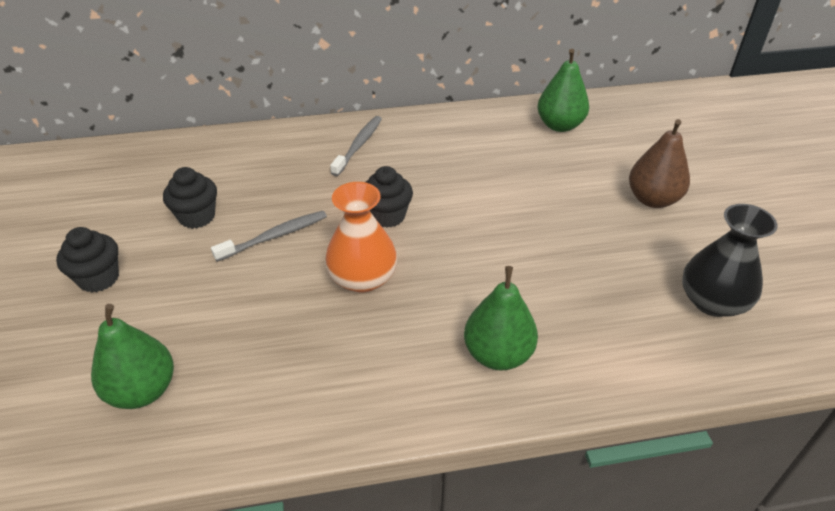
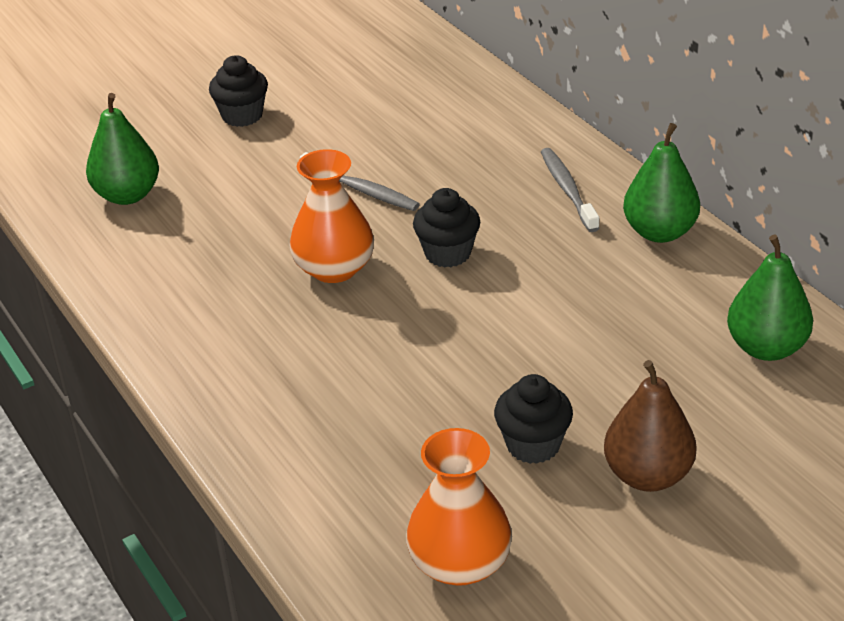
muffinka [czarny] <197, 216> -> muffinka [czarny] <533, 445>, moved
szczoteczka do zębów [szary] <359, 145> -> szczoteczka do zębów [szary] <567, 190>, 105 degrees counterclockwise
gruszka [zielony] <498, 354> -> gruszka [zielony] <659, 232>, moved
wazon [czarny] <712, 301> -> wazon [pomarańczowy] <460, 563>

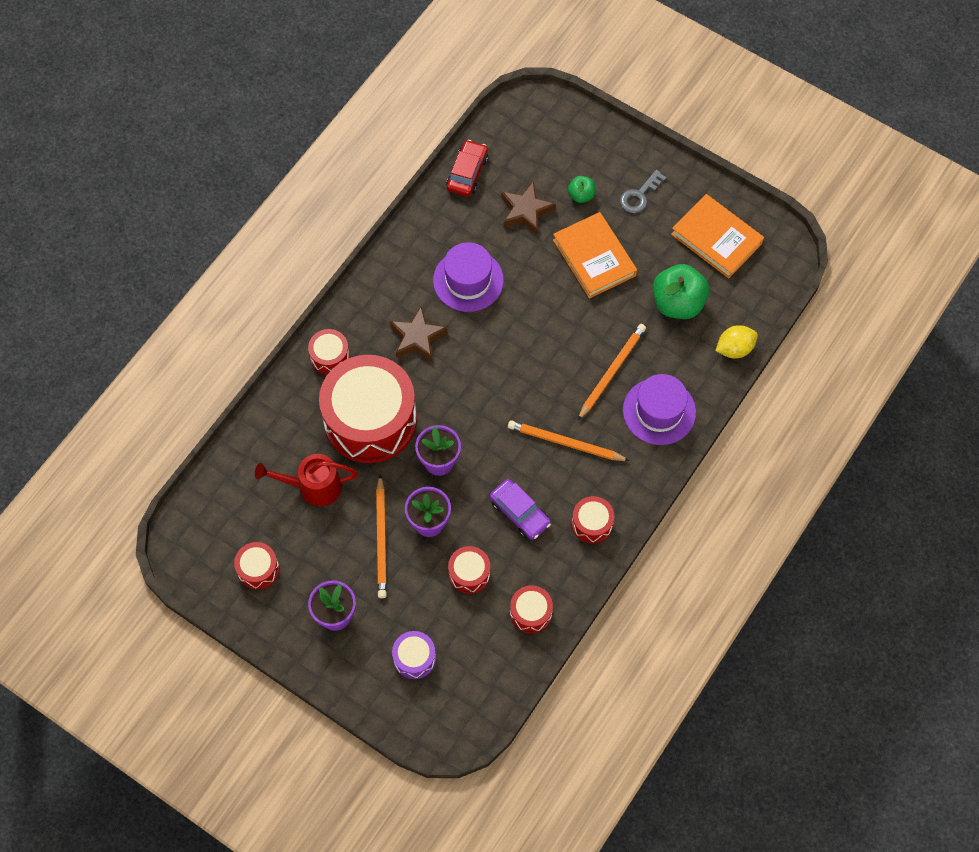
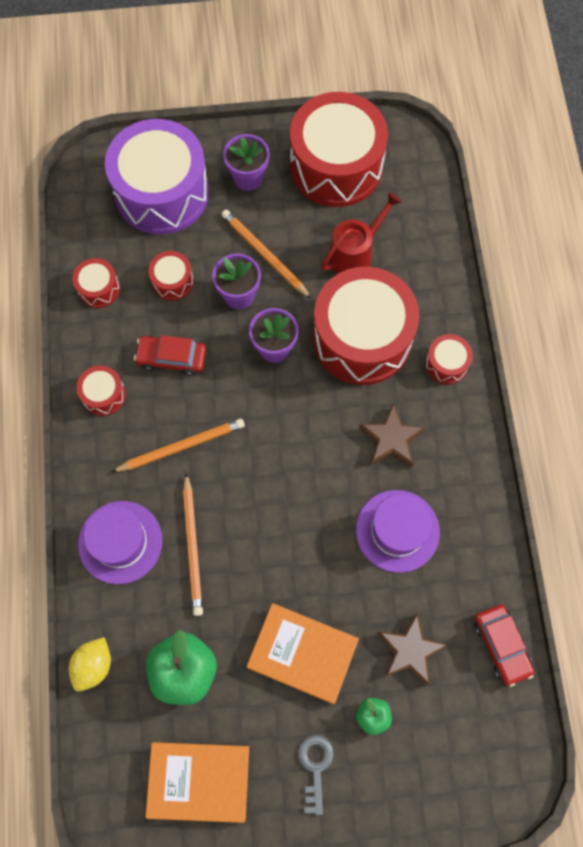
bęben [czerwony] <258, 569> -> bęben [czerwony] <336, 166>, x2.32
bęben [fioletowy] <414, 658> -> bęben [fioletowy] <162, 192>, x2.32
samochód [fioletowy] <520, 512> -> samochód [czerwony] <172, 358>

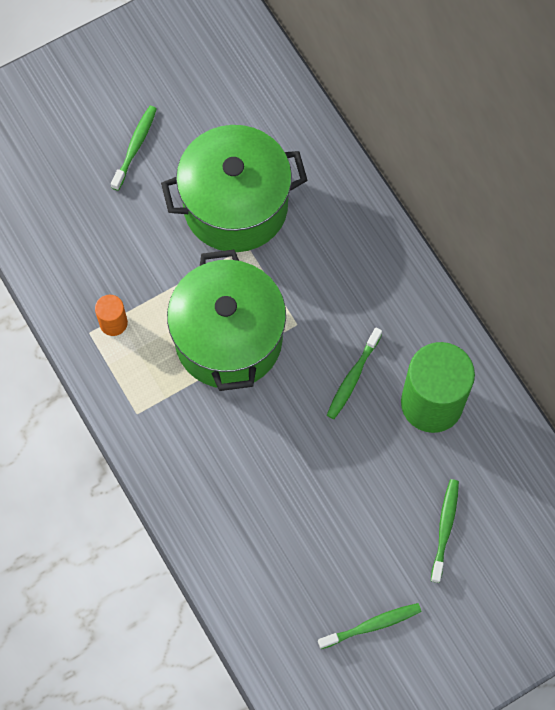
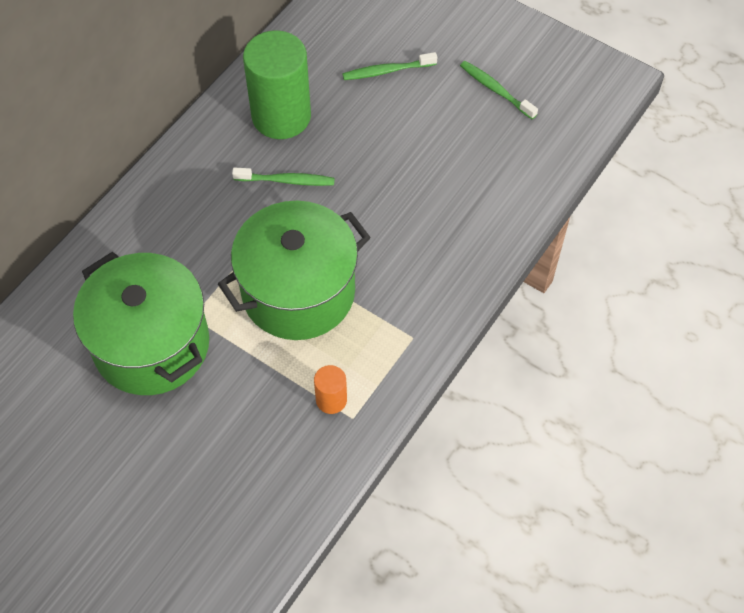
szczoteczka do zębów [zielony] <135, 147> -> none

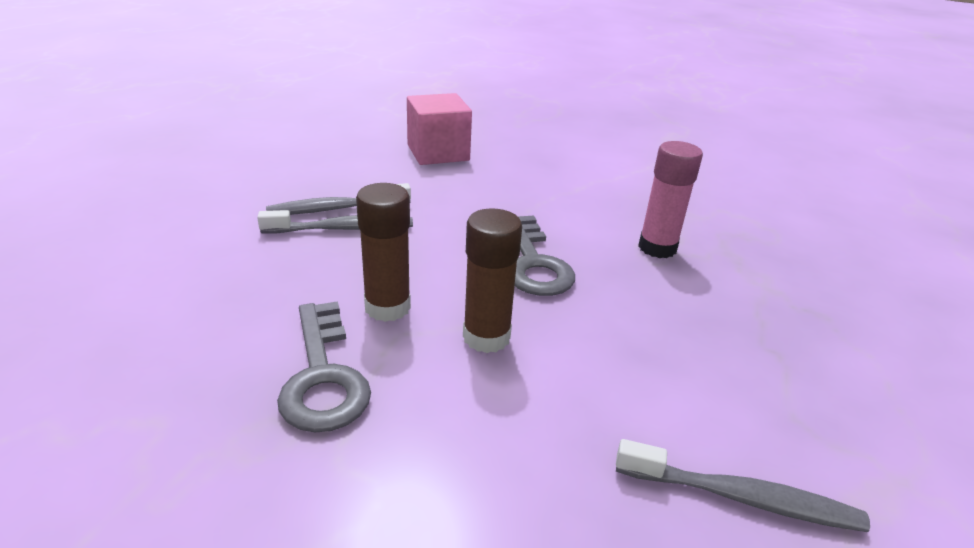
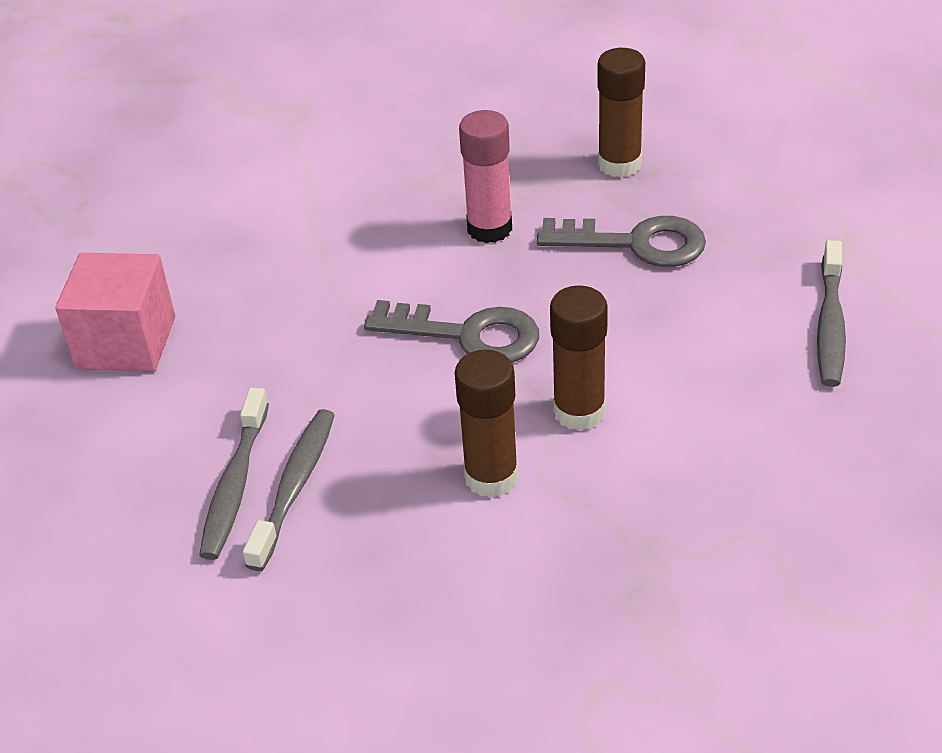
klucz [szary] <323, 376> -> klucz [szary] <635, 243>, moved
szczoteczka do zębów [szary] <742, 497> -> szczoteczka do zębów [szary] <830, 325>, 150 degrees clockwise
none -> klej w sztyfcie [brązowy] <619, 164>

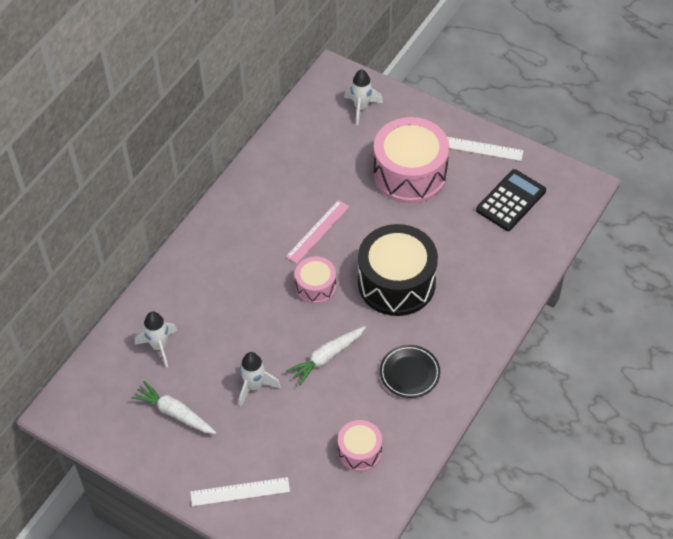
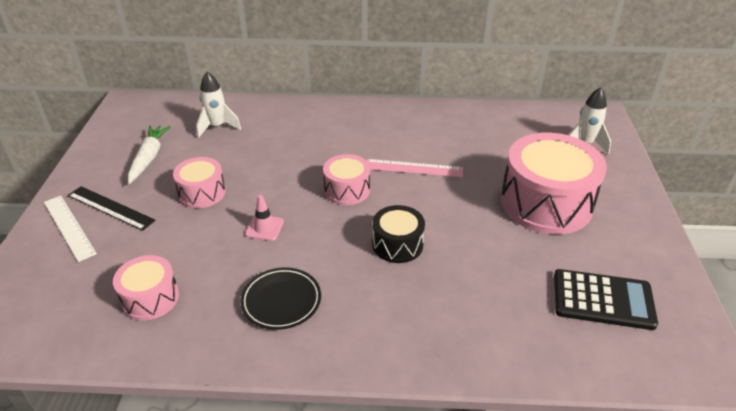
rakieta [biały] <254, 386> -> bęben [różowy] <202, 193>
marchewka [biały] <327, 357> -> pachołek [różowy] <264, 228>
bęben [czarny] <396, 283> -> bęben [czarny] <397, 244>, x0.52
linijka [biały] <480, 148> -> none
none -> linijka [czarny] <110, 208>

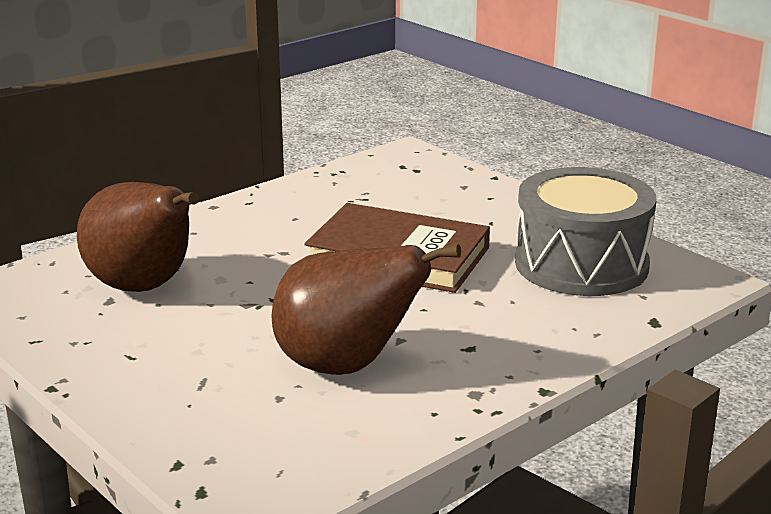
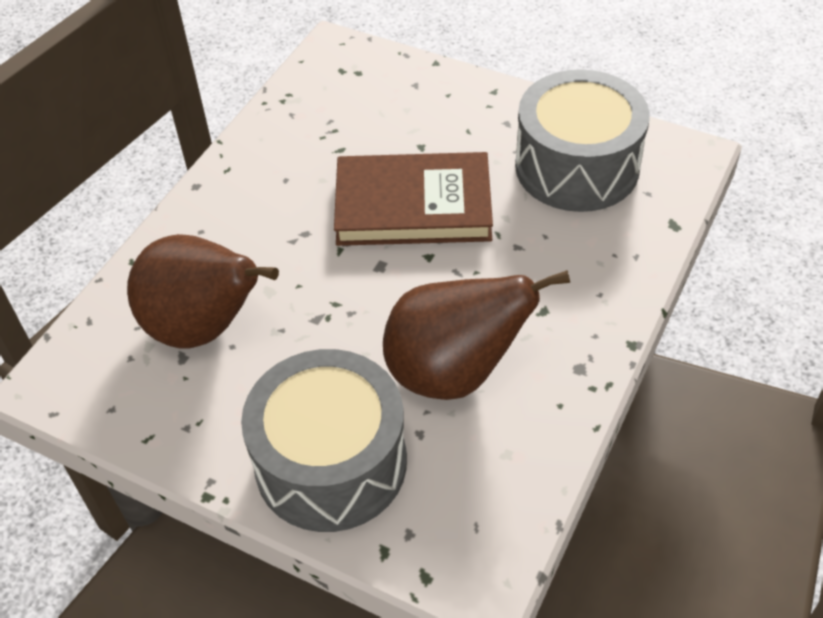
none -> bęben [szary] <331, 463>

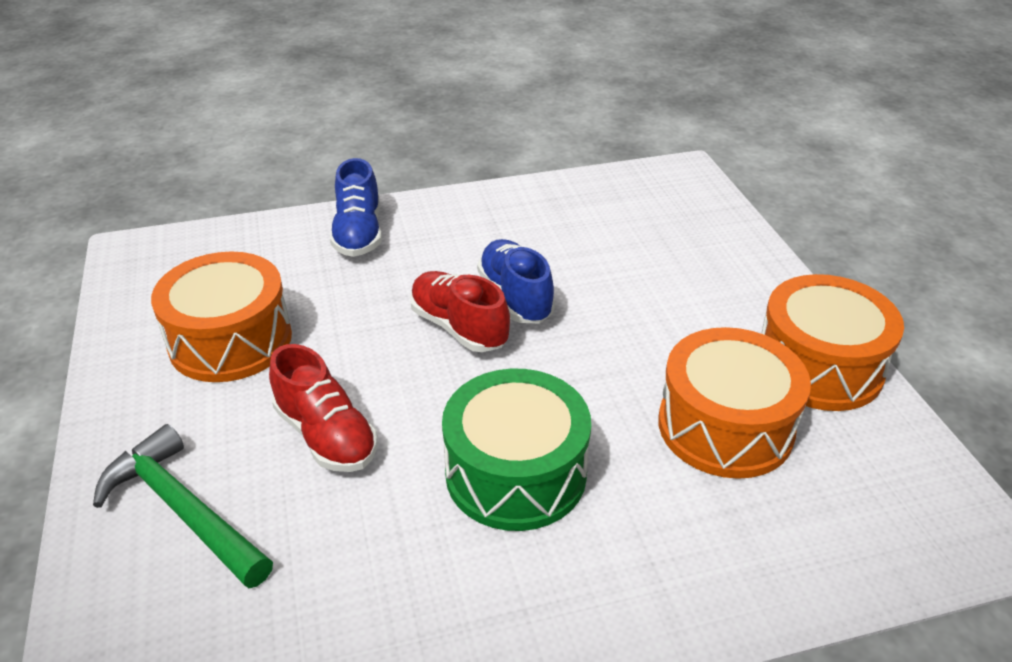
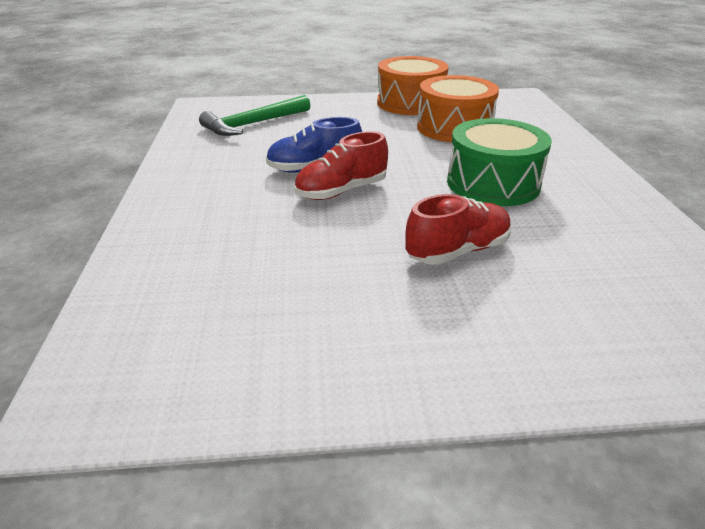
młotek [zielony] <183, 510> -> młotek [zielony] <253, 124>, moved
bęben [pomarańczowy] <230, 340> -> none
but [niebieski] <359, 234> -> none

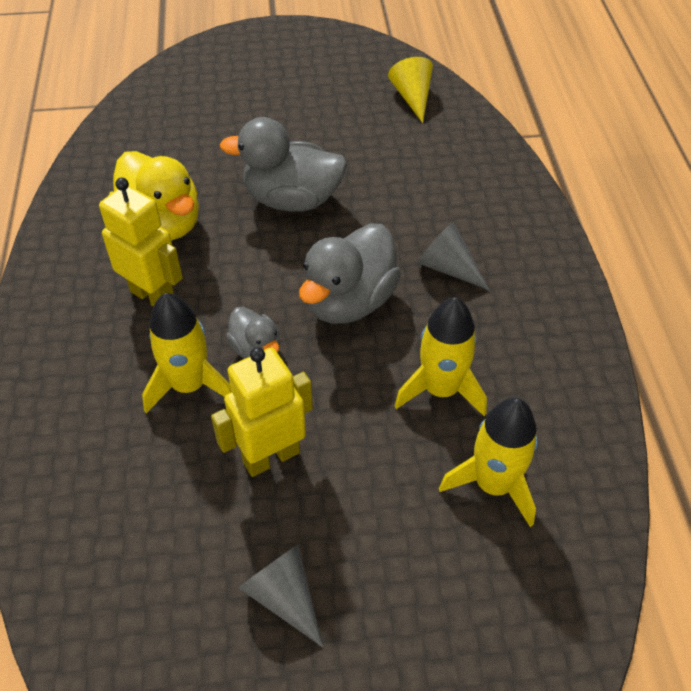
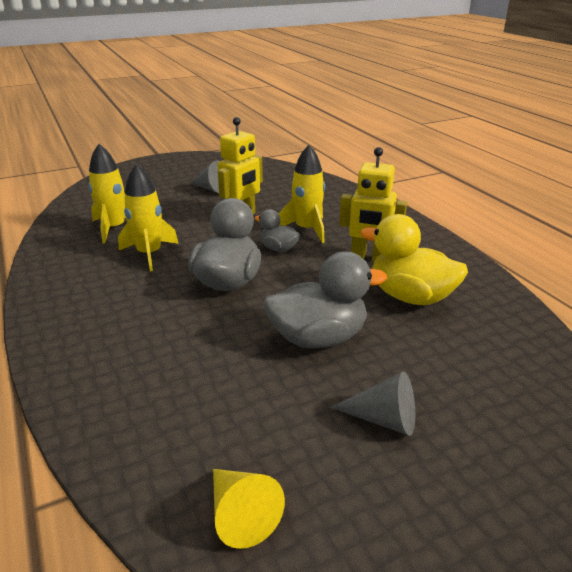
stożek [szary] <447, 267> -> stożek [szary] <383, 419>, moved

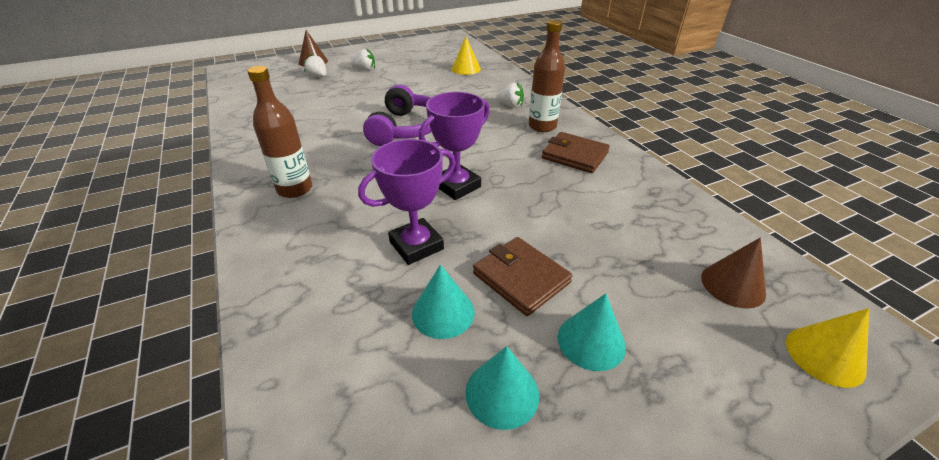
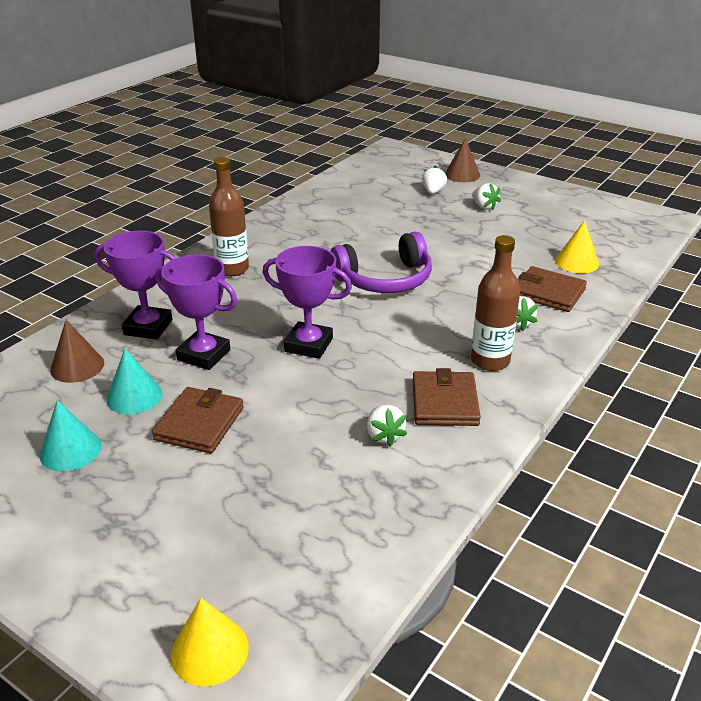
stożek [turkusowy] <591, 341> -> none
stożek [brązowy] <732, 285> -> stożek [brązowy] <77, 366>, moved
none -> puchar [fioletowy] <148, 327>
none -> truskawka [biały] <384, 435>
none -> portfel [brązowy] <548, 293>

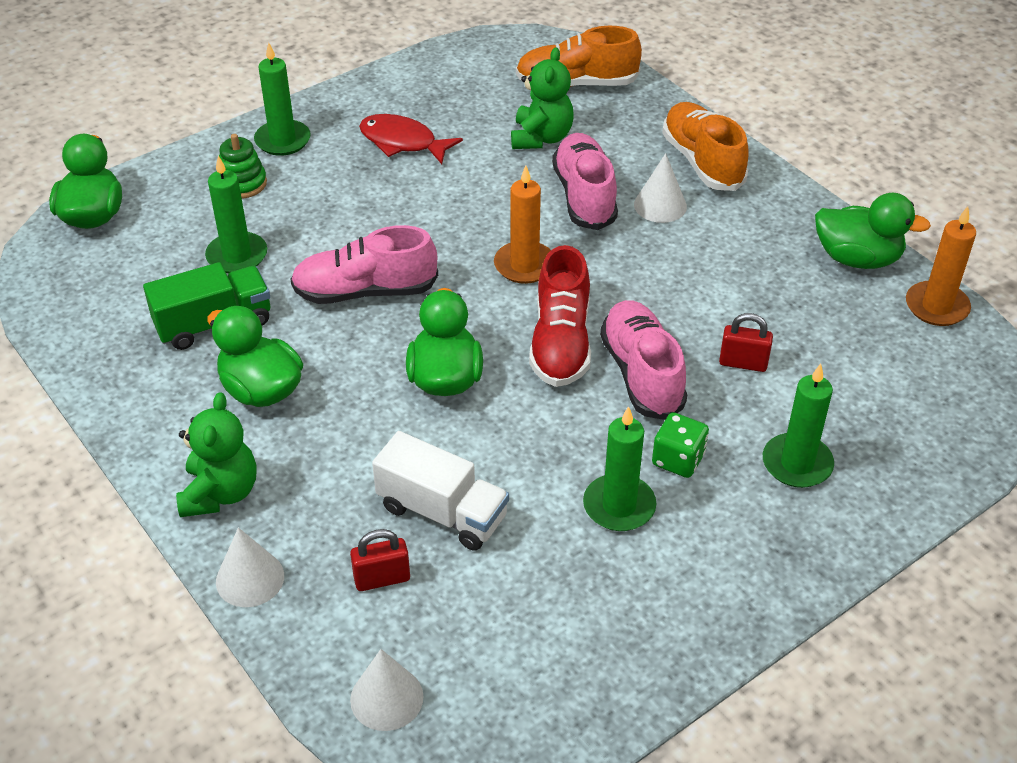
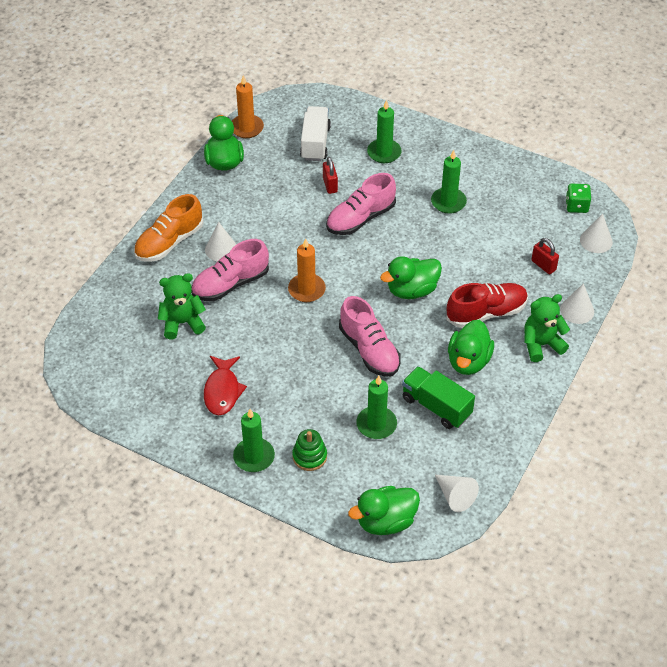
ciężarówka [biały] <442, 512> -> ciężarówka [biały] <315, 143>, moved
but [pomarańczowy] <576, 84> -> none
but [czerwony] <561, 343> -> but [czerwony] <486, 313>, moved
kostka do gry [zielony] <678, 459> -> kostka do gry [zielony] <576, 206>, moved
none -> stożek [biały] <455, 496>

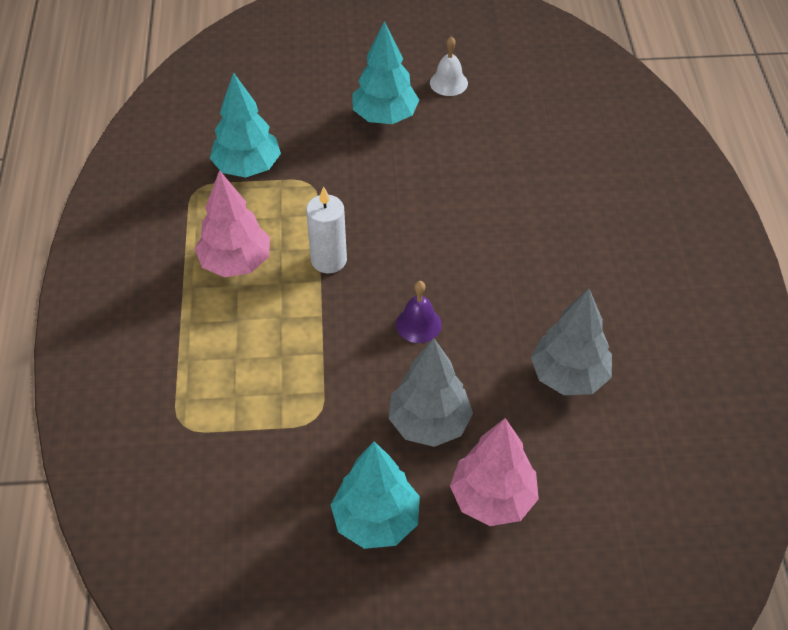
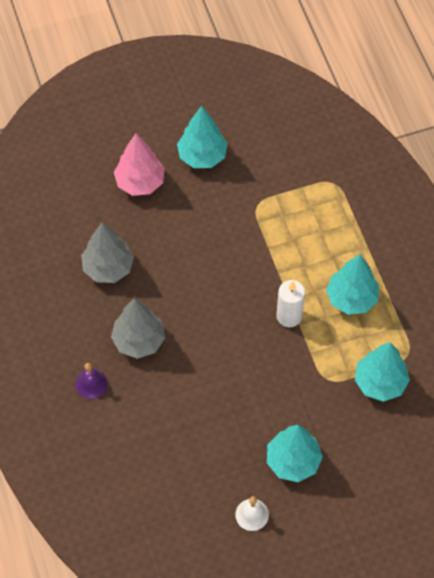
drzewko [różowy] <235, 263> -> drzewko [turkusowy] <351, 298>
drzewko [szary] <429, 423> -> drzewko [szary] <139, 341>, moved
dzwonek [fioletowy] <418, 324> -> dzwonek [fioletowy] <91, 384>, moved

